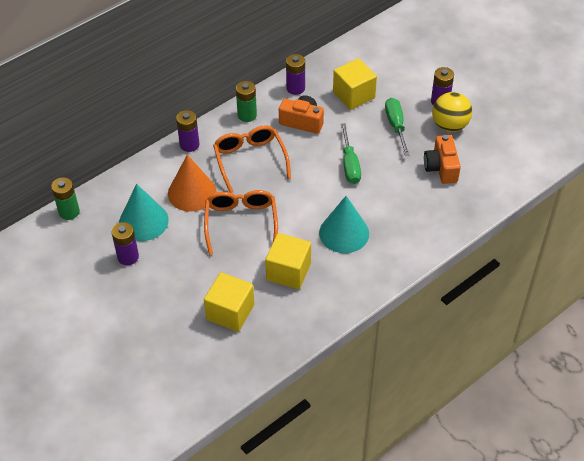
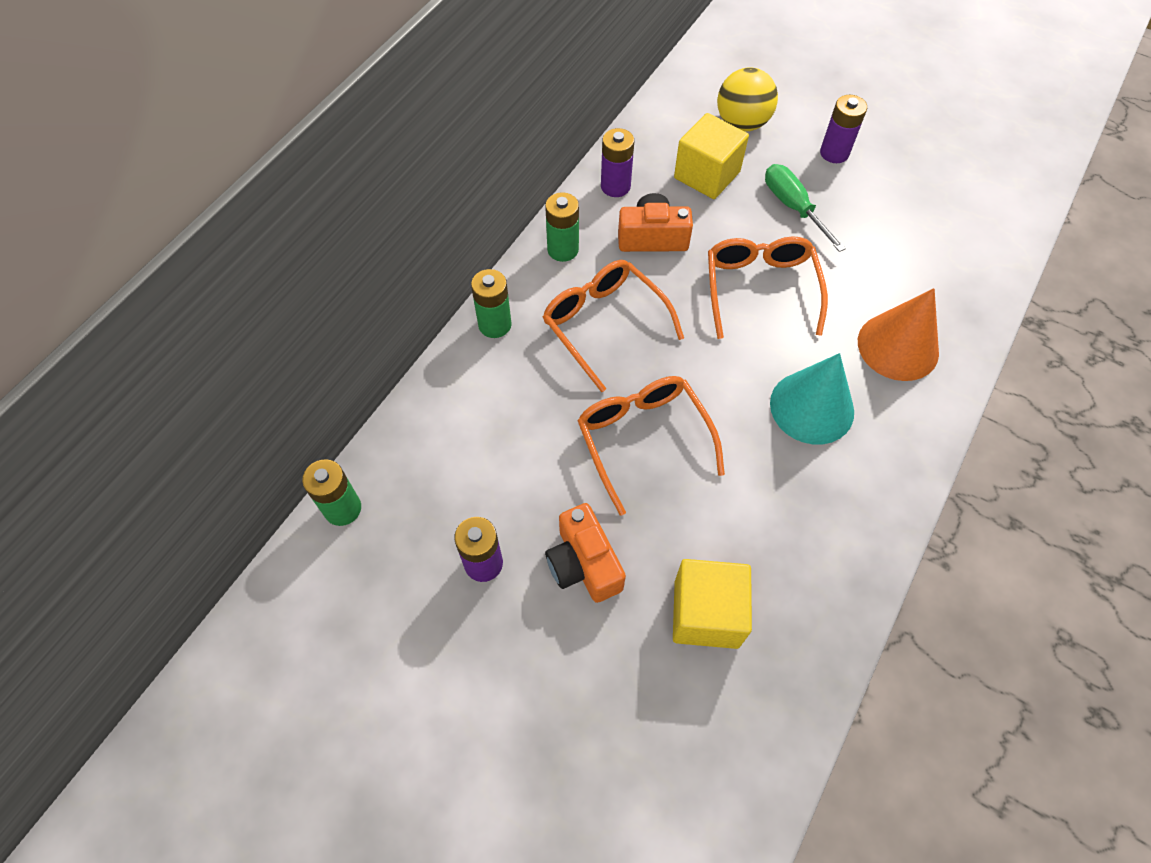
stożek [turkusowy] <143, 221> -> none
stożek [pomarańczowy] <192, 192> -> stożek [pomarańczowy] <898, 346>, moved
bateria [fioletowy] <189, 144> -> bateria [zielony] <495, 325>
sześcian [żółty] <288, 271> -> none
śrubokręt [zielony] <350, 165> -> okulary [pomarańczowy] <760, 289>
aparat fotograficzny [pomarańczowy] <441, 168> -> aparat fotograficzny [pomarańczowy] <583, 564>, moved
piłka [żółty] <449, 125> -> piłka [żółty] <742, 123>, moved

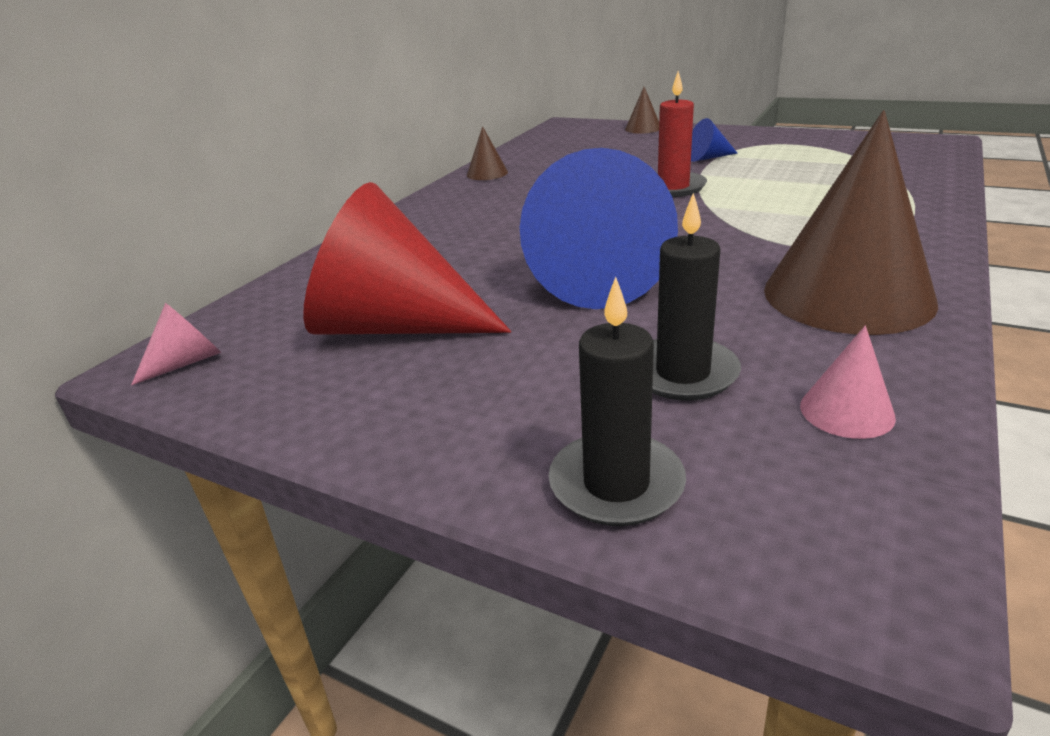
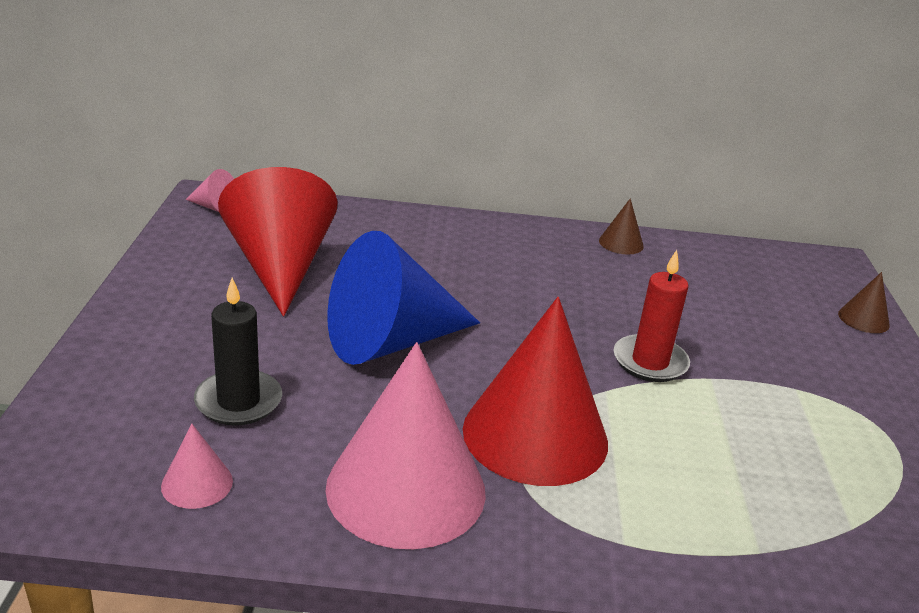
świeca [czarny] <616, 484> -> none
stożek [niebieski] <707, 158> -> none
stożek [brązowy] <847, 295> -> stożek [różowy] <406, 489>
none -> stożek [czerwony] <535, 435>

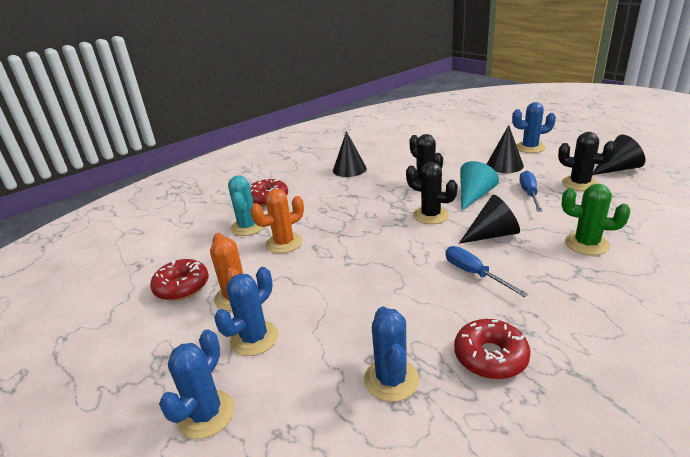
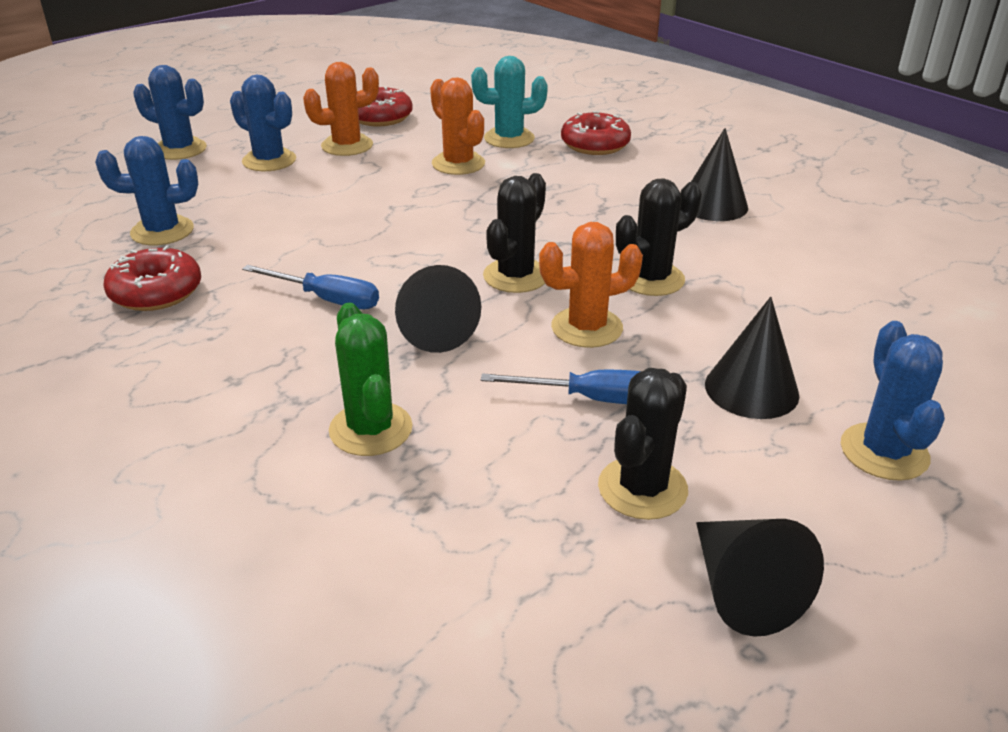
śrubokręt [niebieski] <474, 273> -> śrubokręt [niebieski] <327, 299>, 60 degrees clockwise
stożek [turkusowy] <474, 196> -> kaktus [pomarańczowy] <587, 328>
kaktus [zielony] <586, 244> -> kaktus [zielony] <371, 429>, 45 degrees counterclockwise

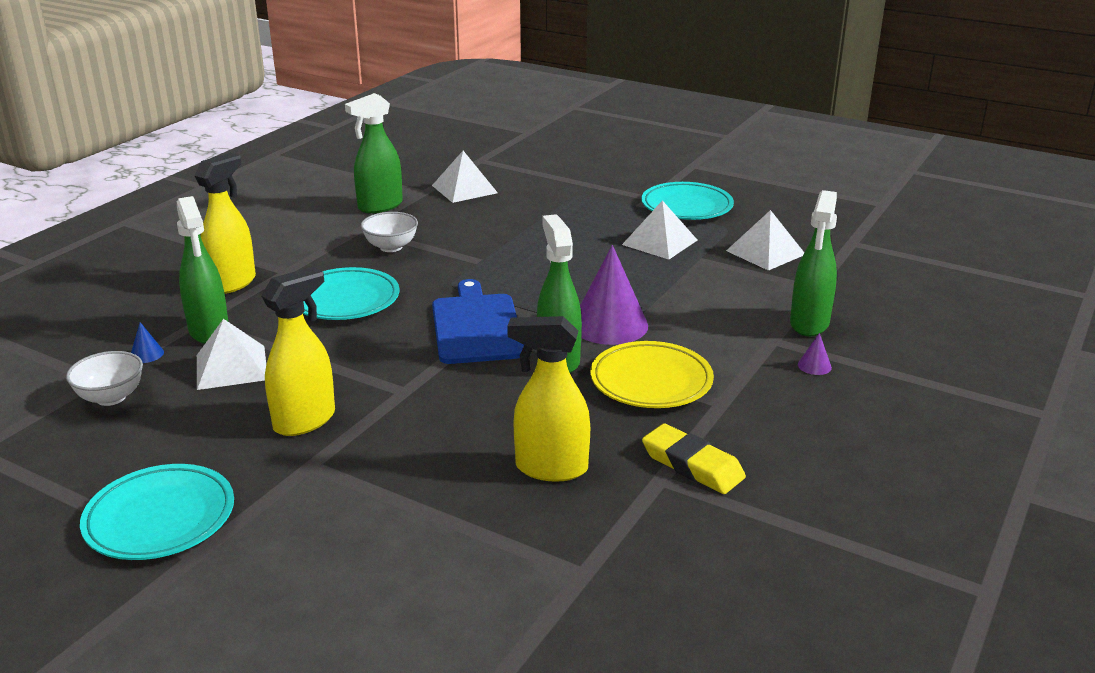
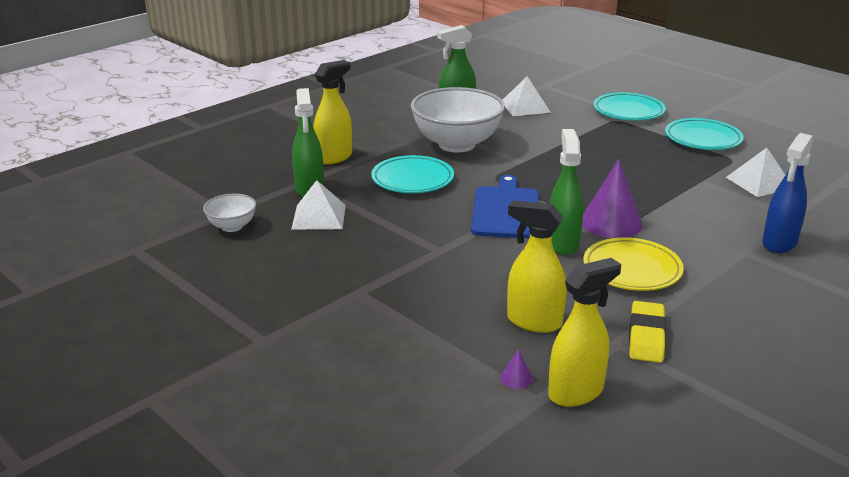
talerz [turkusowy] <160, 518> -> talerz [turkusowy] <628, 111>, moved
stożek [niebieski] <146, 354> -> none
spryskiwacz [żółty] <305, 420> -> spryskiwacz [żółty] <576, 392>, moved
miska [biały] <391, 247> -> miska [biały] <456, 144>, x2.11
piramida [biały] <659, 242> -> none
gumka do mazania [żółty] <692, 465> -> gumka do mazania [żółty] <646, 336>, 45 degrees clockwise
spryskiwacz [zielony] <809, 324> -> spryskiwacz [niebieski] <779, 243>
stożek [fioletowy] <814, 366> -> stożek [fioletowy] <516, 378>, moved

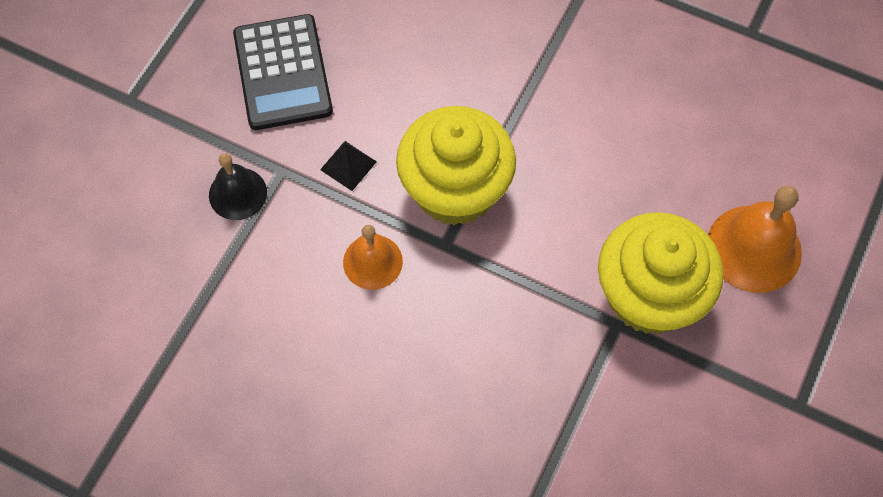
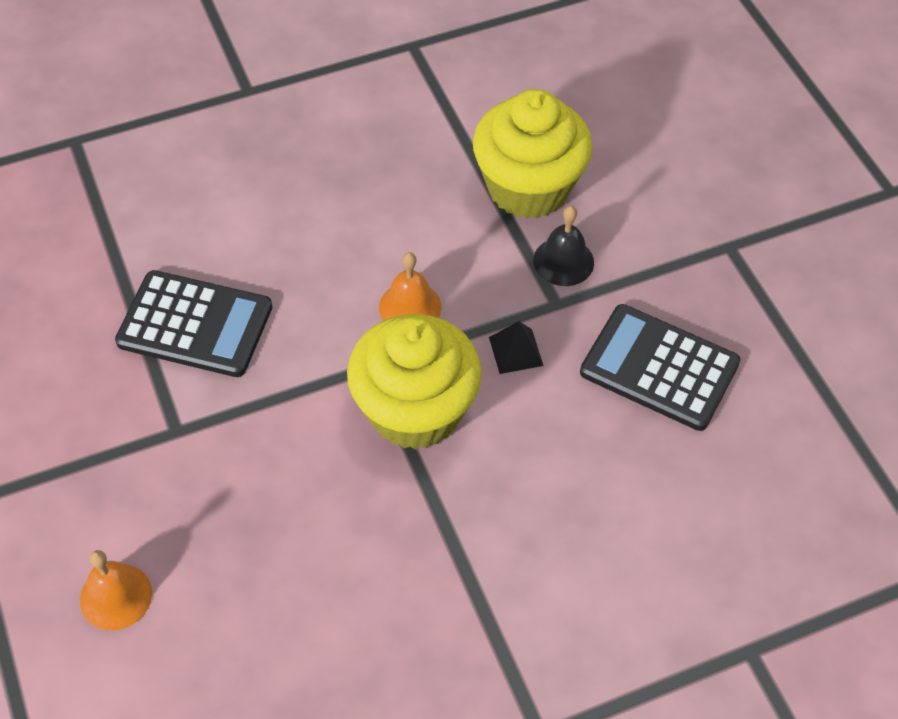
muffinka [żółty] <649, 295> -> muffinka [żółty] <528, 187>, moved
dzwonek [pomarańczowy] <754, 248> -> dzwonek [pomarańczowy] <116, 596>, x0.63
none -> kalkulator [czarny] <195, 325>

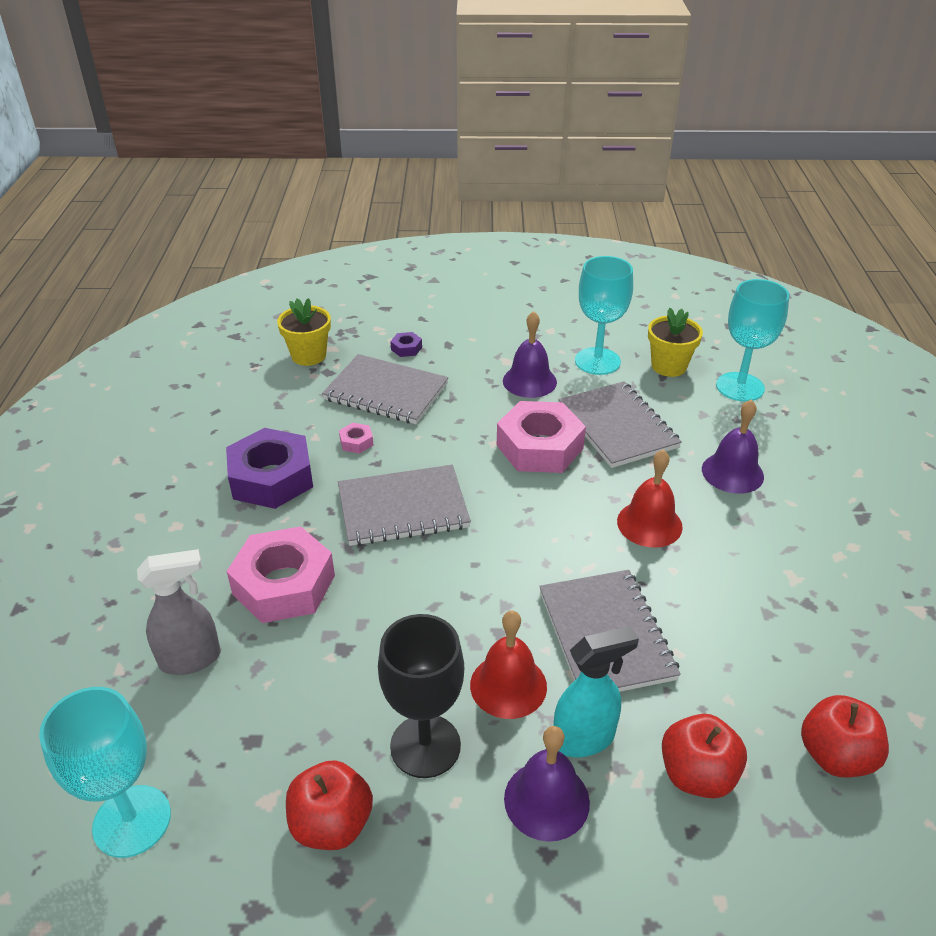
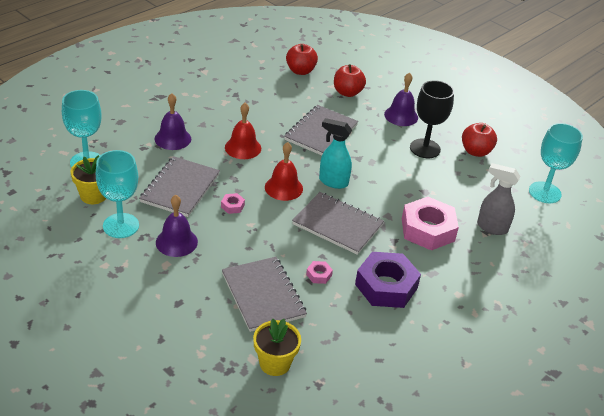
nakrętka [fioletowy] <406, 348> -> none
dzwonek [czerwony] <508, 685> -> dzwonek [czerwony] <283, 188>, moved
nakrętka [różowy] <539, 447> -> nakrętka [różowy] <232, 206>, x0.41
spryskiwacz [turkusowy] <584, 738> -> spryskiwacz [turkusowy] <333, 182>, moved

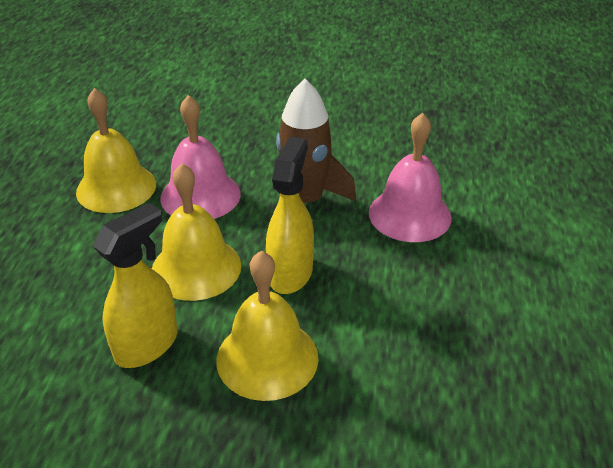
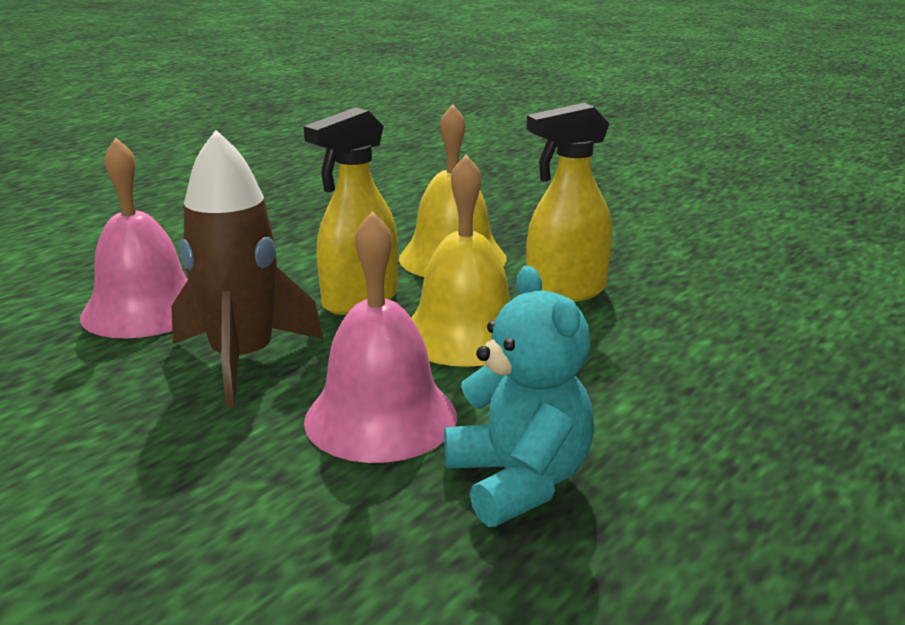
dzwonek [żółty] <116, 188> -> miś [turkusowy] <519, 481>

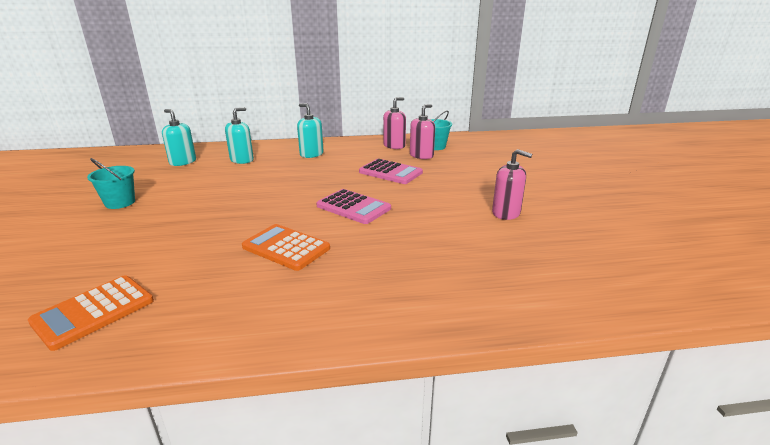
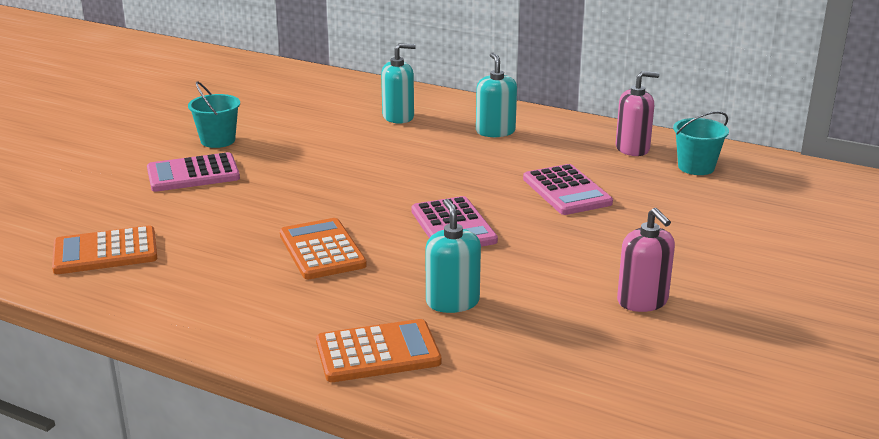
dozownik mydła [turkusowy] <182, 162> -> dozownik mydła [turkusowy] <452, 302>, moved
dozownik mydła [różowy] <421, 155> -> none
none -> kalkulator [różowy] <193, 174>
none -> kalkulator [pomarańczowy] <378, 352>

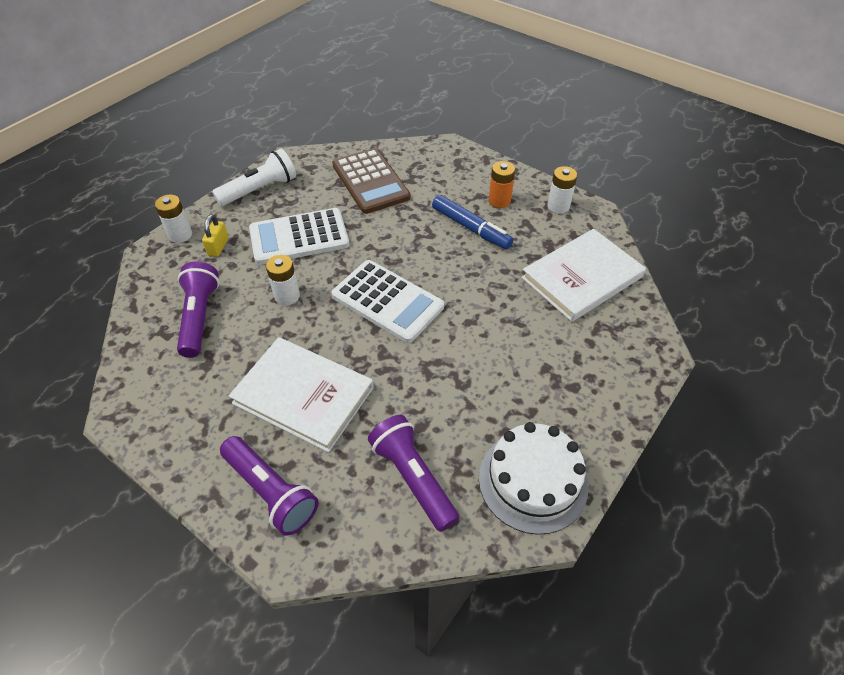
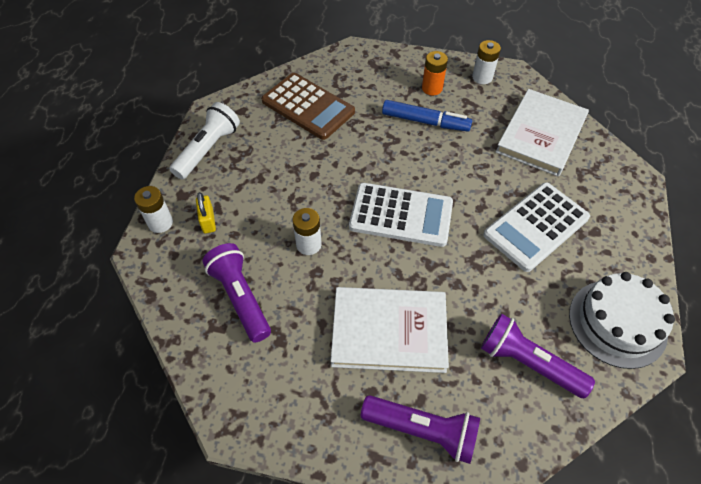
kalkulator [biały] <299, 237> -> kalkulator [biały] <536, 226>, moved

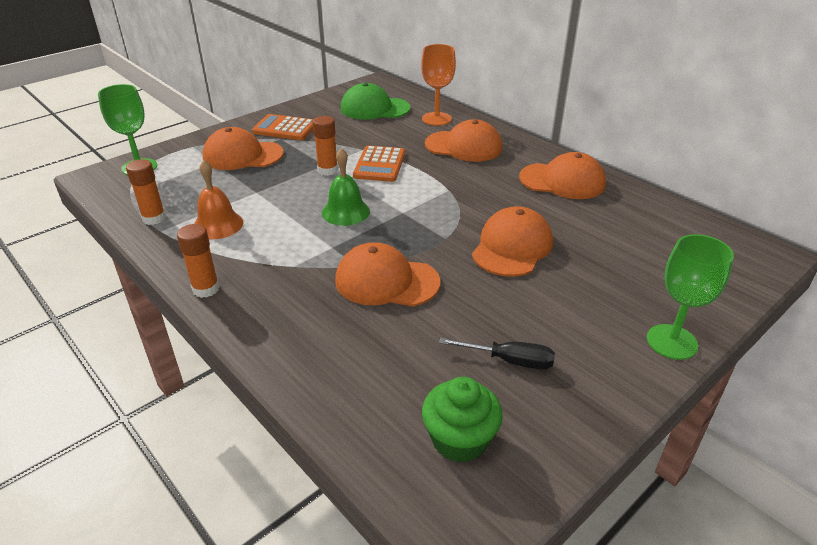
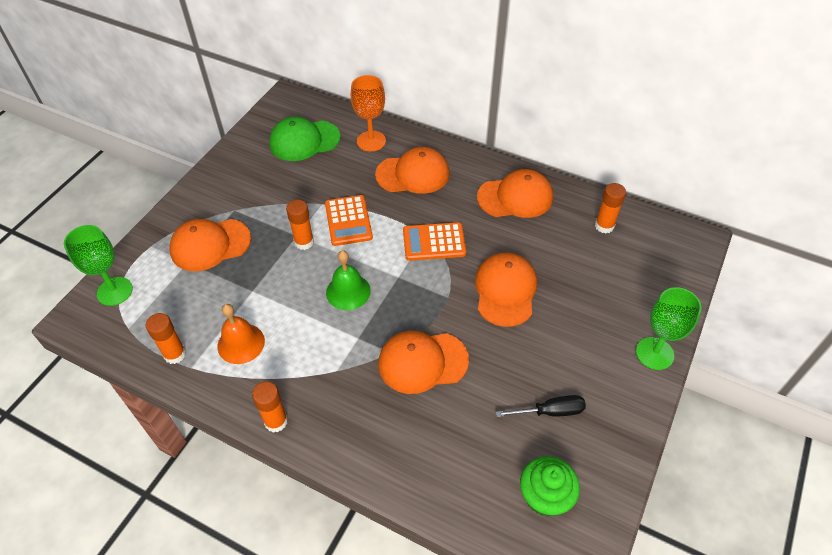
kalkulator [pomarańczowy] <285, 128> -> kalkulator [pomarańczowy] <434, 242>, moved
none -> klej w sztyfcie [pomarańczowy] <604, 226>

